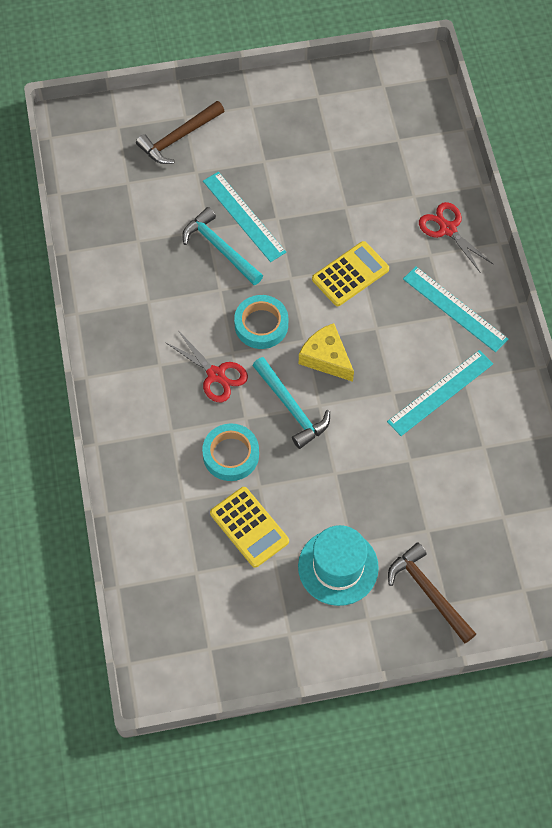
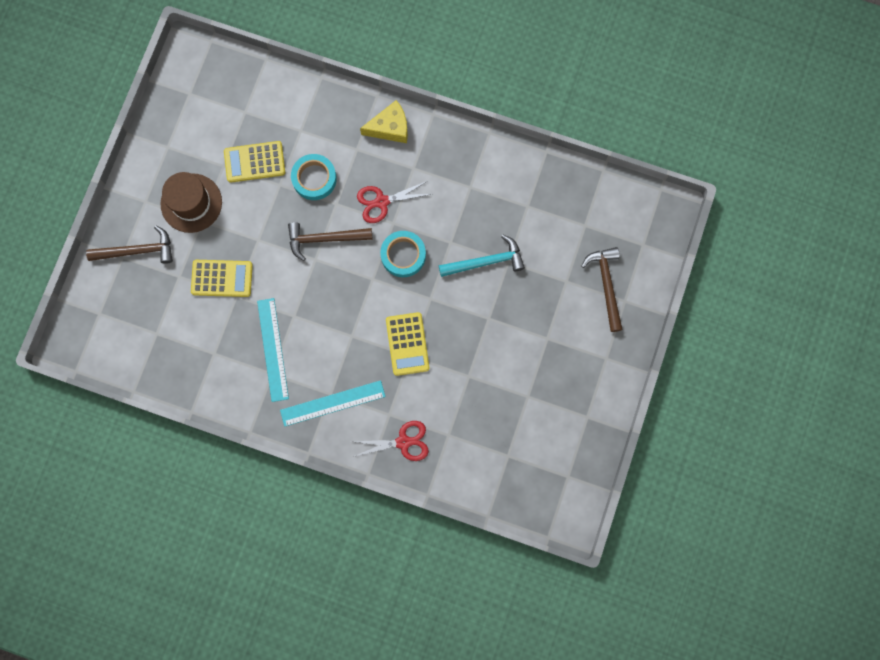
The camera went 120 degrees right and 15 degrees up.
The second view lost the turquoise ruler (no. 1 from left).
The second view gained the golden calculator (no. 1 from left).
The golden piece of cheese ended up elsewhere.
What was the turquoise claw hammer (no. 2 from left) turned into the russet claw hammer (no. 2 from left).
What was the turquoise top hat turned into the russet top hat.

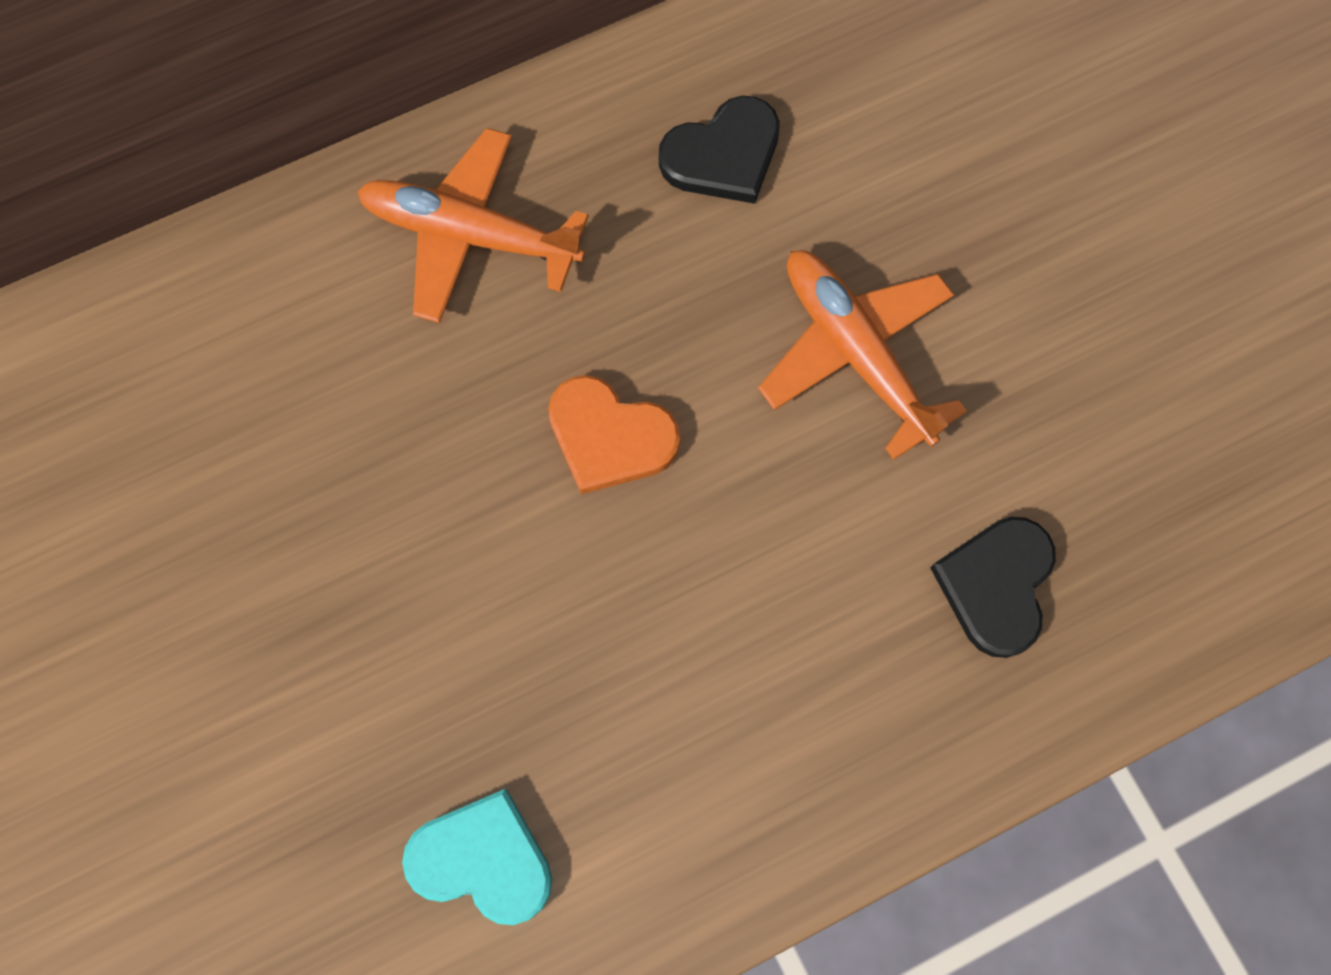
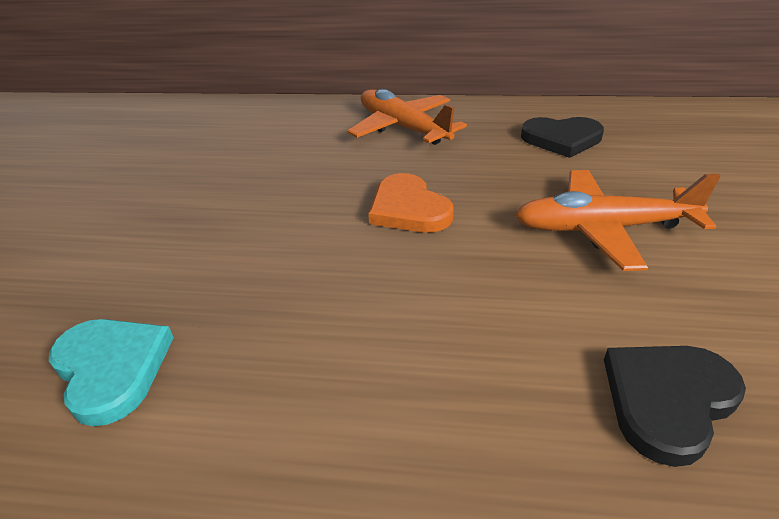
The camera went 35 degrees right and 35 degrees down.
The orange-coloured toy plane (no. 2 from left) ended up facing another way, 90 degrees counterclockwise from before.

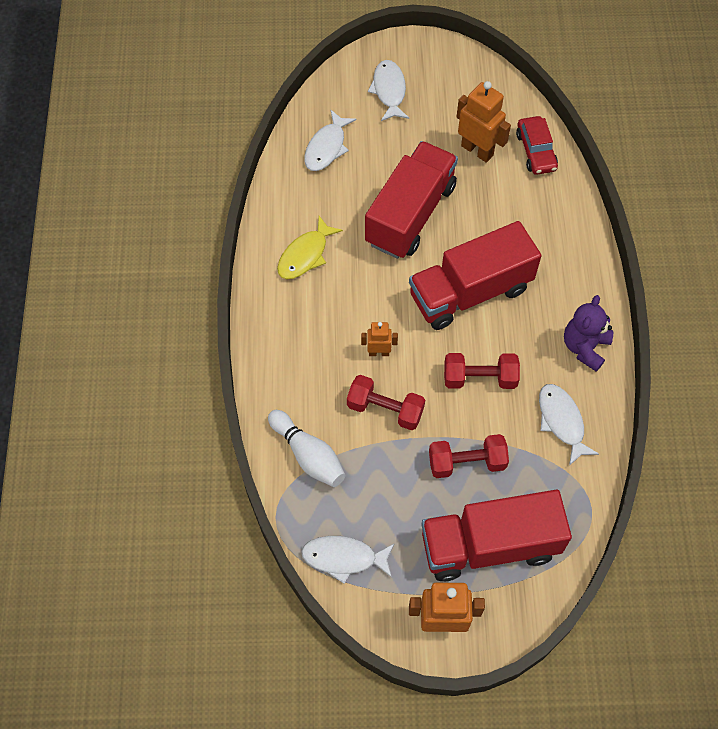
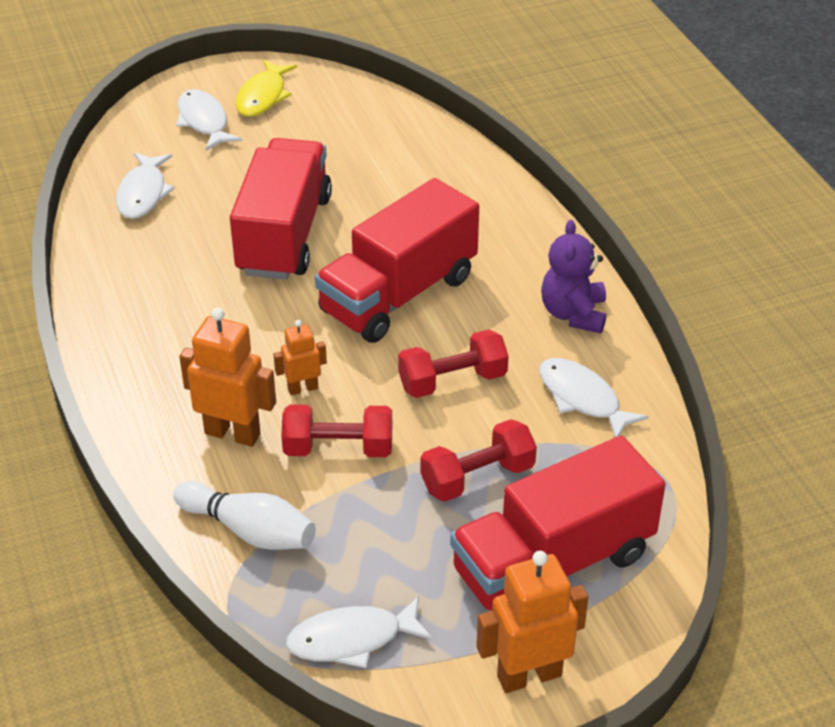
The camera went 20 degrees left and 20 degrees down.
The second view lost the crimson toy car.
The golden toy fish ended up elsewhere.
The orange-coloured toy robot (no. 3 from left in the first image) ended up elsewhere.

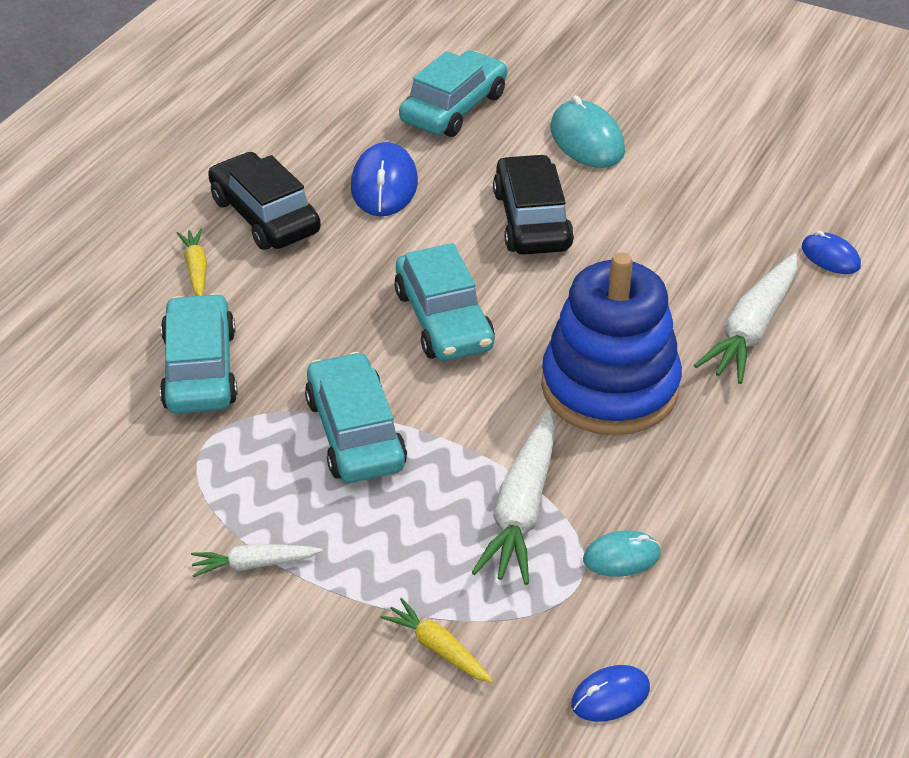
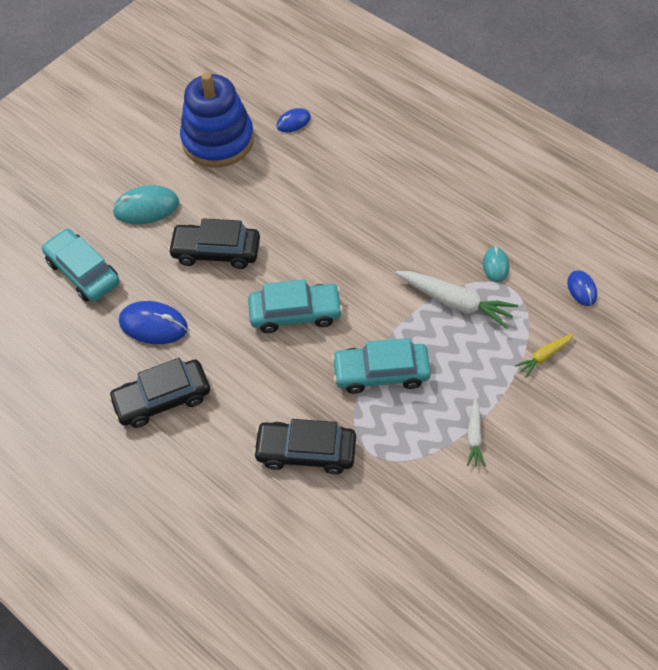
The camera went 75 degrees left and 15 degrees up.
The second view lost the golden toy carrot (no. 1 from left).
The second view lost the snow-white toy carrot (no. 3 from left).
The blue stacking rings ended up elsewhere.
What was the turquoise toy car (no. 1 from left) turned into the black toy car (no. 3 from left).

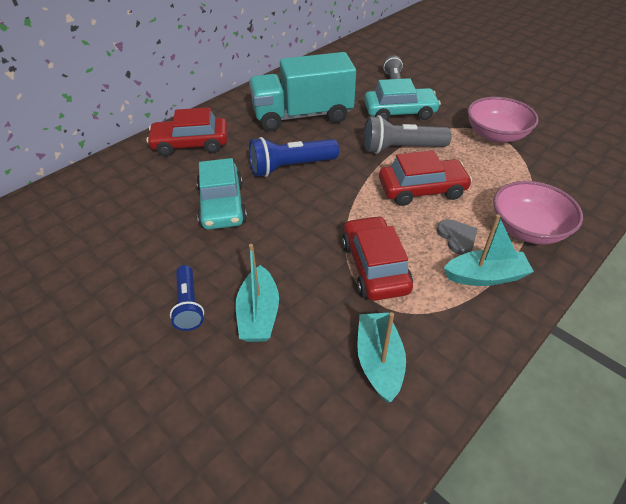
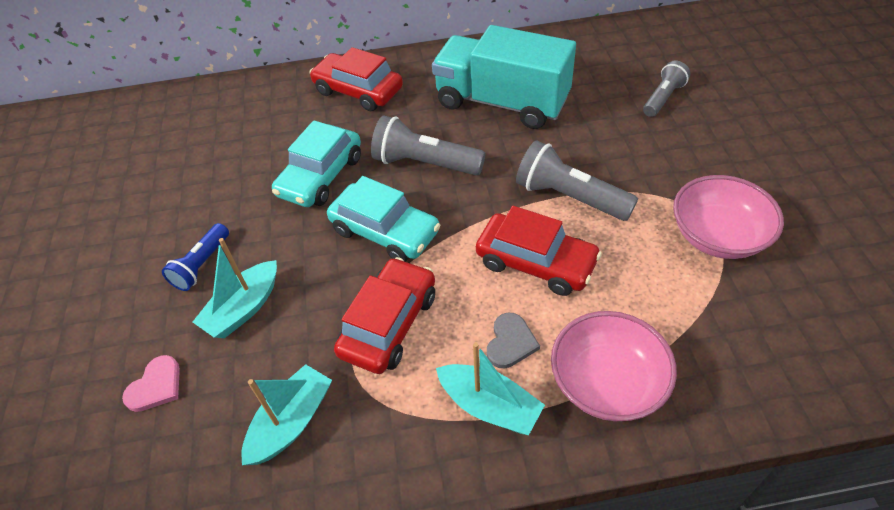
The camera went 40 degrees right and 5 degrees up.
The second view gained the rosy heart.
The turquoise toy car (no. 2 from left) ended up elsewhere.
What was the blue pocket torch (no. 2 from left) turned into the ash-grey pocket torch (no. 1 from left).

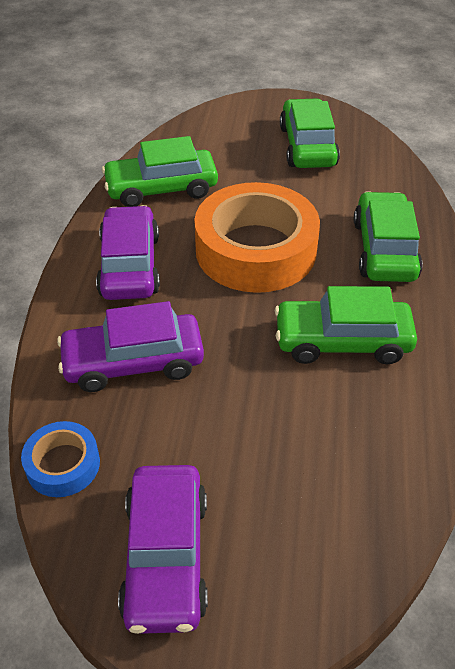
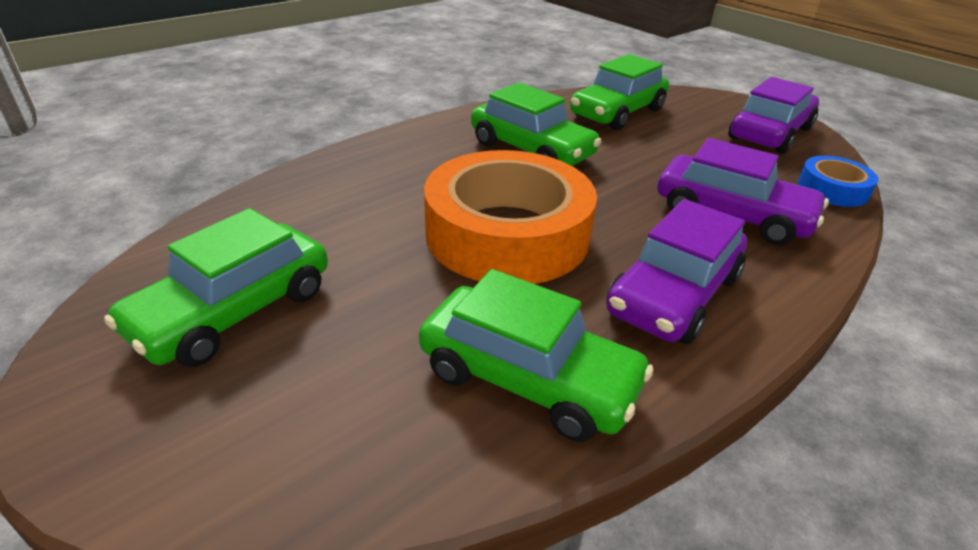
The camera went 140 degrees left and 10 degrees down.
The green toy car (no. 4 from left) ended up elsewhere.

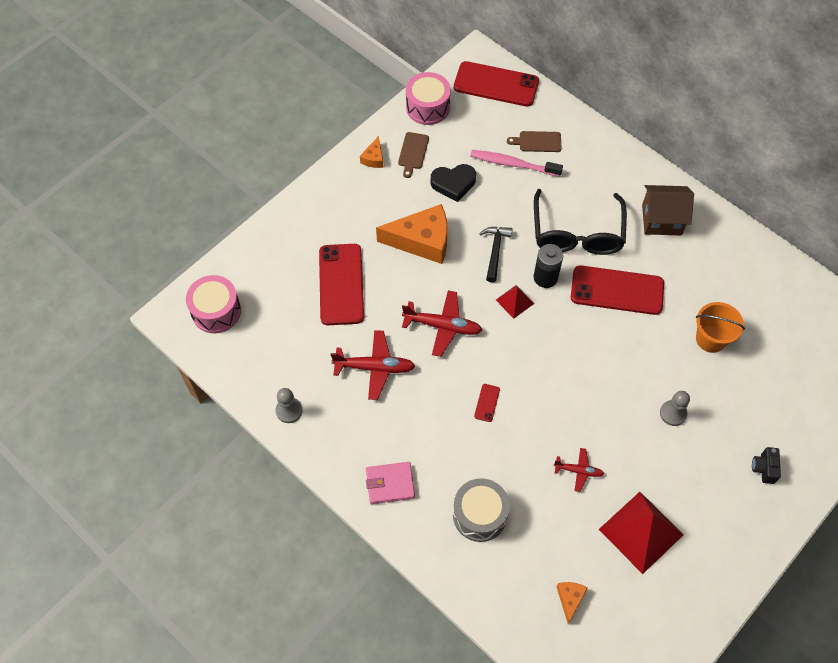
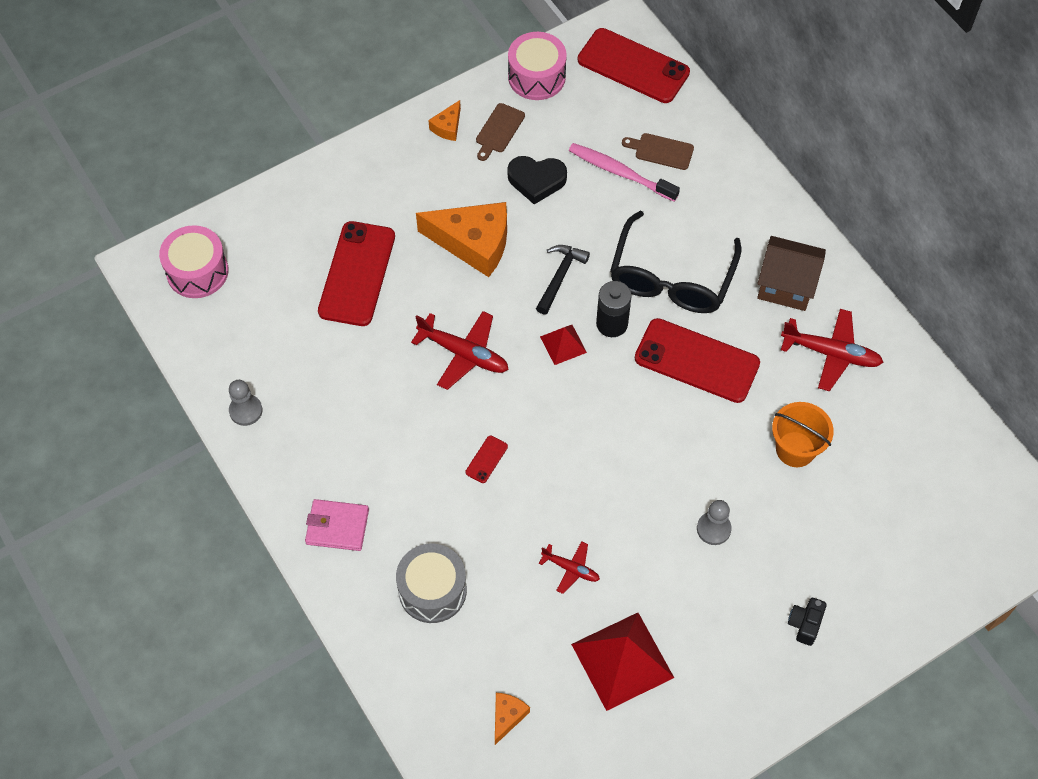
The camera went 15 degrees right and 0 degrees up.
The crimson toy plane (no. 1 from left in the first image) ended up elsewhere.

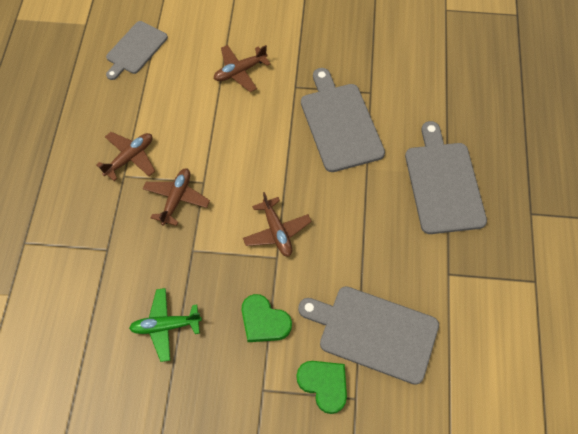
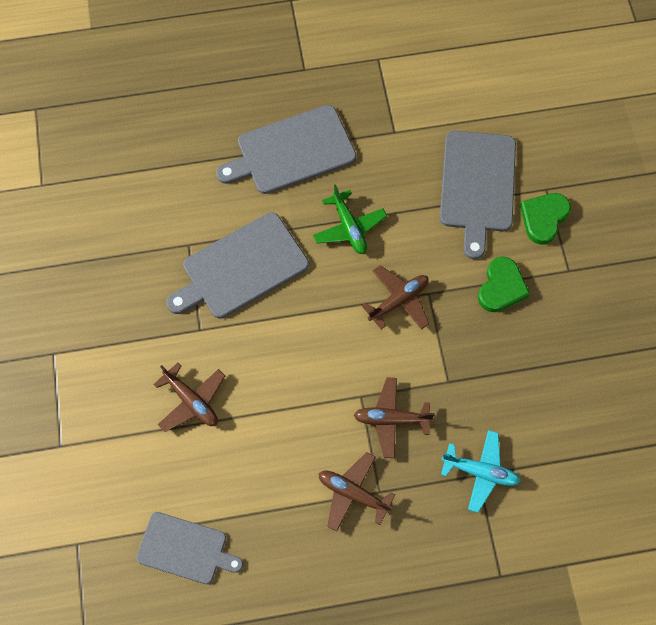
The camera went 105 degrees left and 5 degrees up.
The second view gained the turquoise toy plane.
The green toy plane ended up elsewhere.

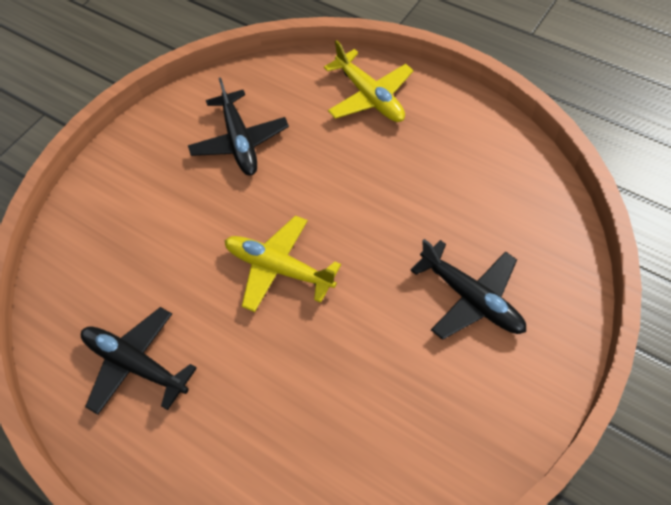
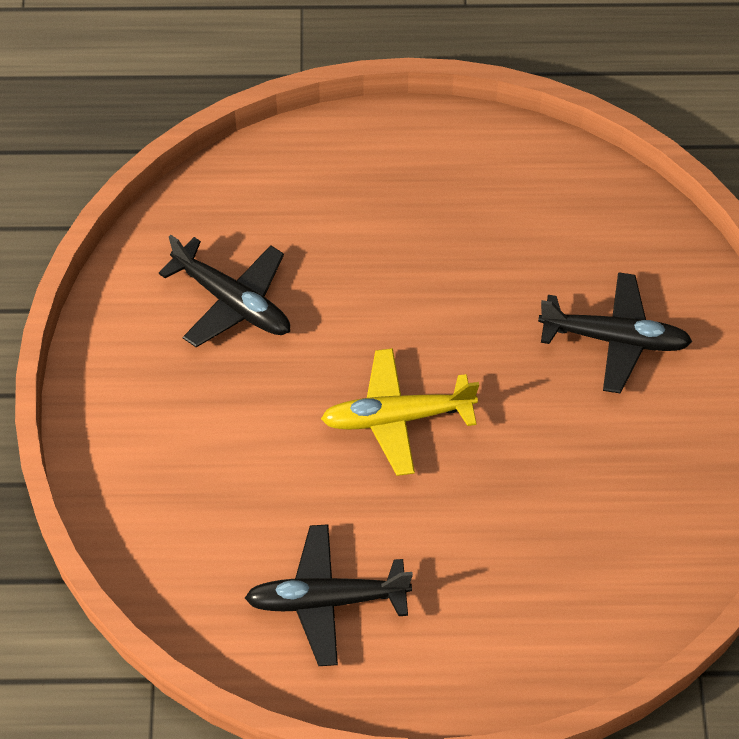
The camera went 40 degrees left and 0 degrees up.
The second view lost the golden toy plane (no. 2 from left).

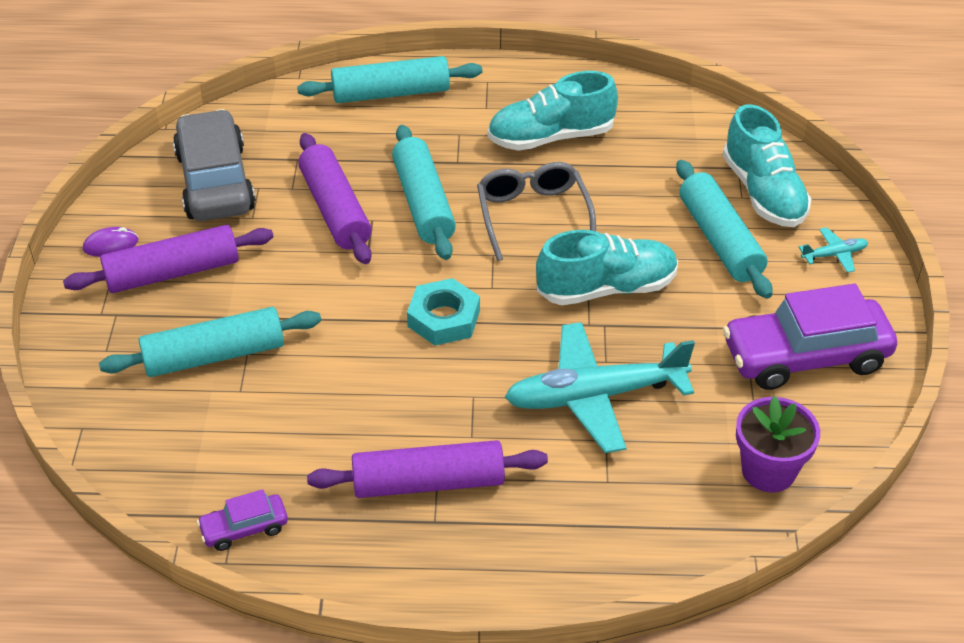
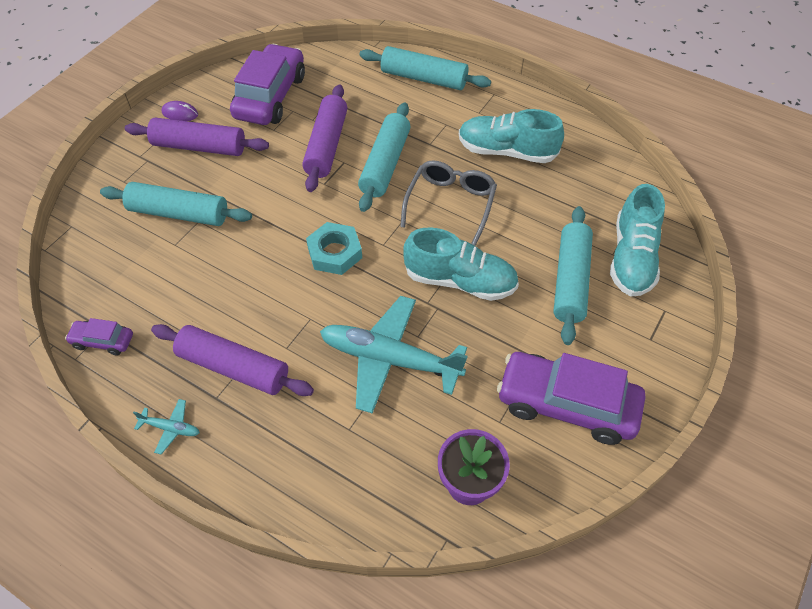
The camera went 30 degrees right and 10 degrees up.
The turquoise toy plane (no. 2 from left in the first image) ended up elsewhere.
What was the ash-grey toy car turned into the royal purple toy car (no. 2 from left).

